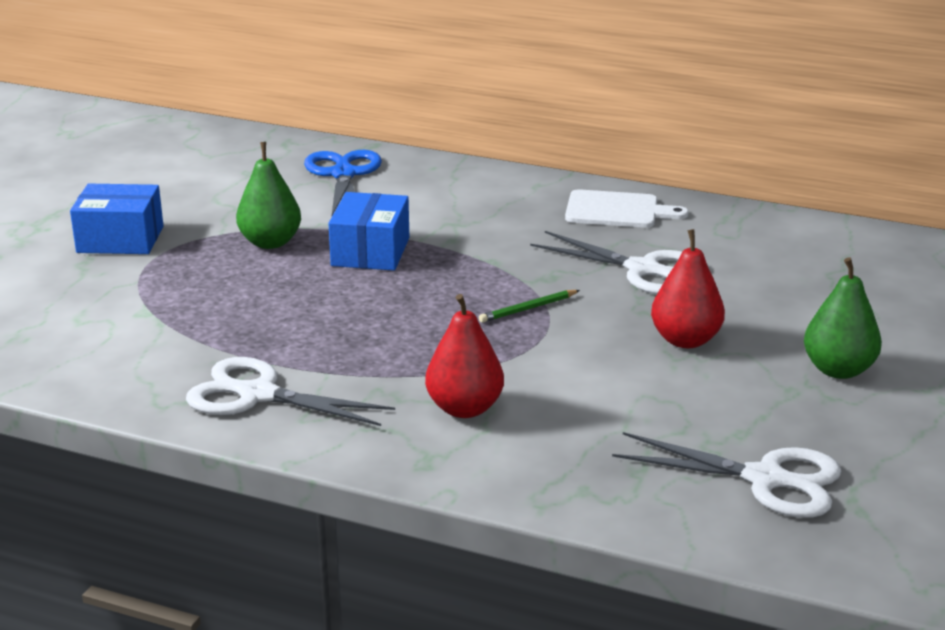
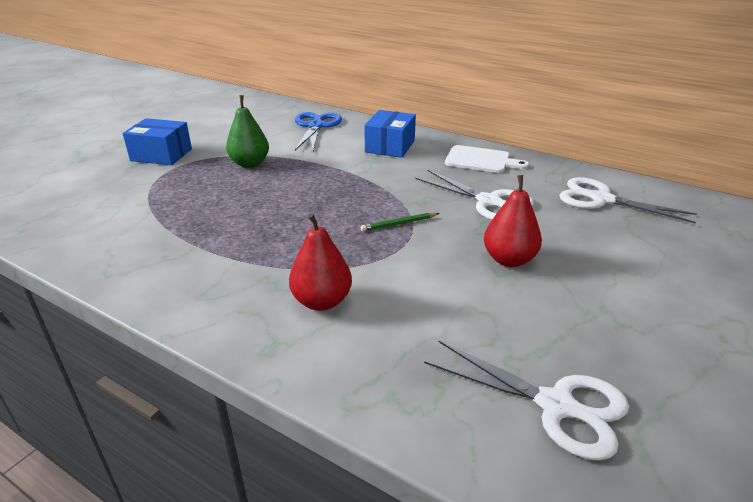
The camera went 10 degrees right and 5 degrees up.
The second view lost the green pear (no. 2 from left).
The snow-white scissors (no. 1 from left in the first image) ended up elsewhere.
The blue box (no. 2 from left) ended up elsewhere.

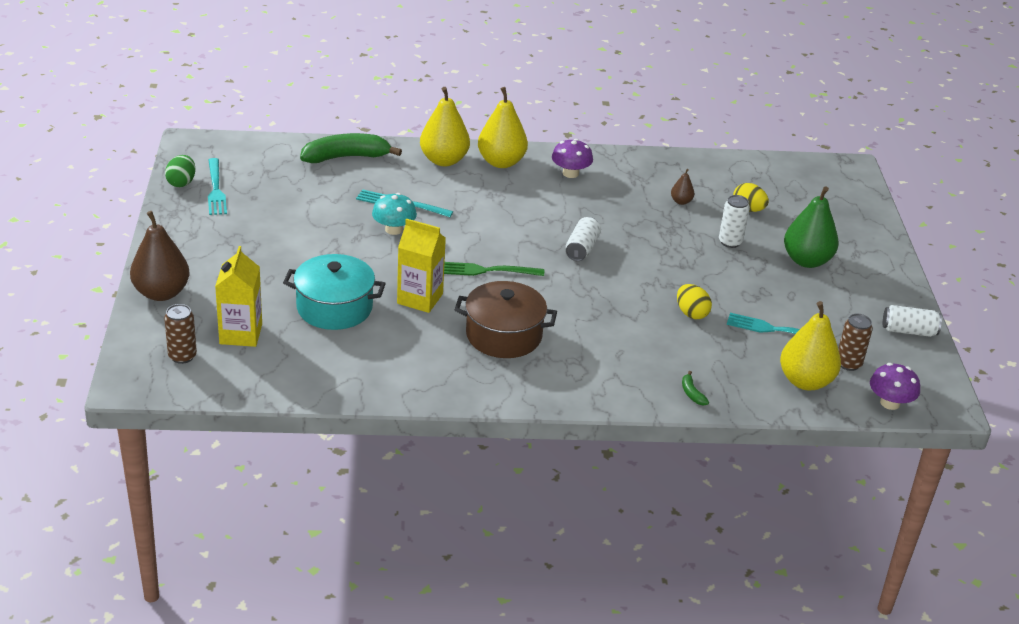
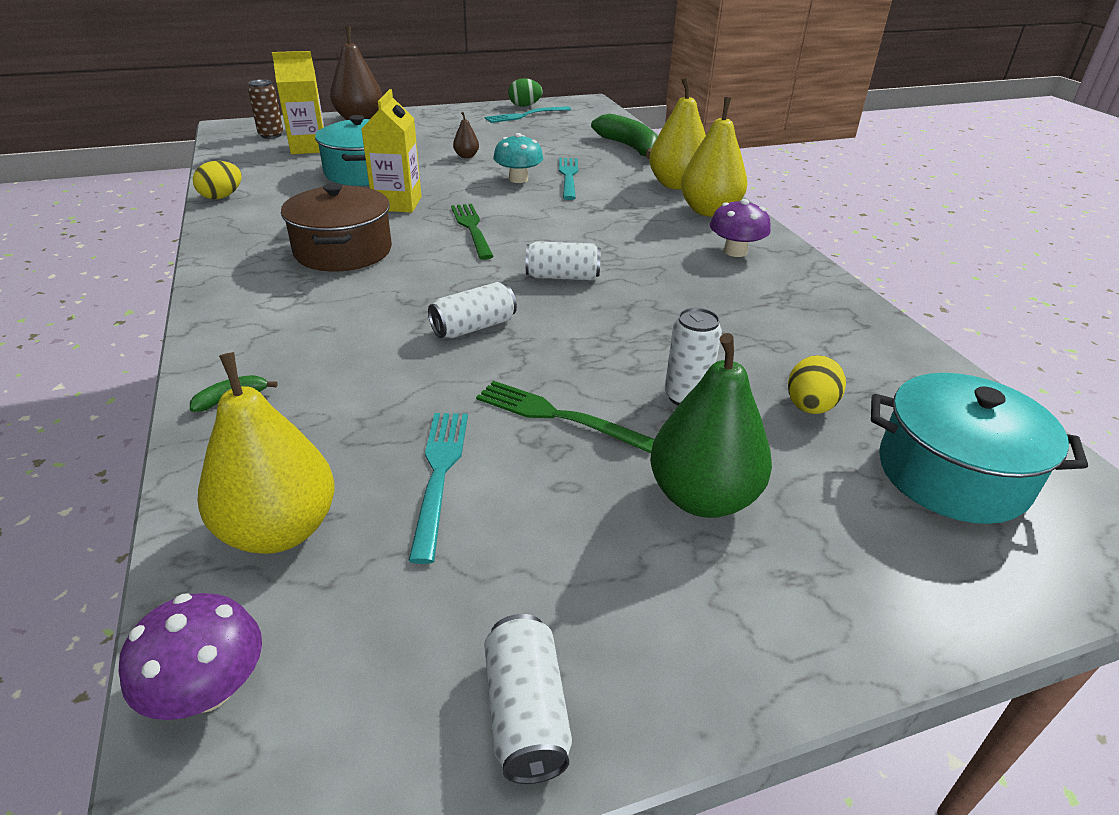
The camera went 75 degrees right and 0 degrees up.
The second view lost the russet soda can (no. 2 from left).
The second view gained the snow-white soda can (no. 1 from left).
The second view gained the green dinner fork (no. 2 from left).
The second view gained the turquoise cooking pot (no. 2 from left).
The russet pear (no. 2 from left) ended up elsewhere.
The golden egg (no. 1 from left) ended up elsewhere.

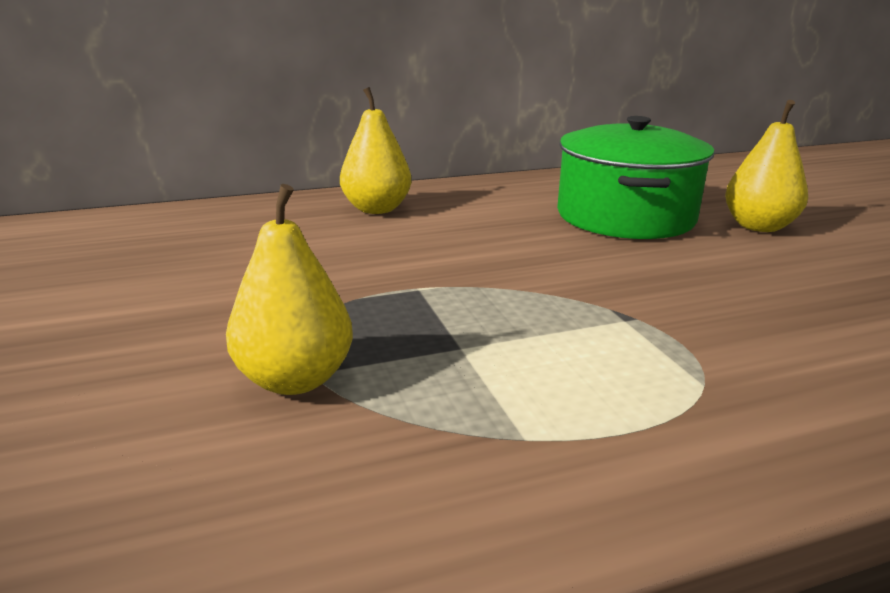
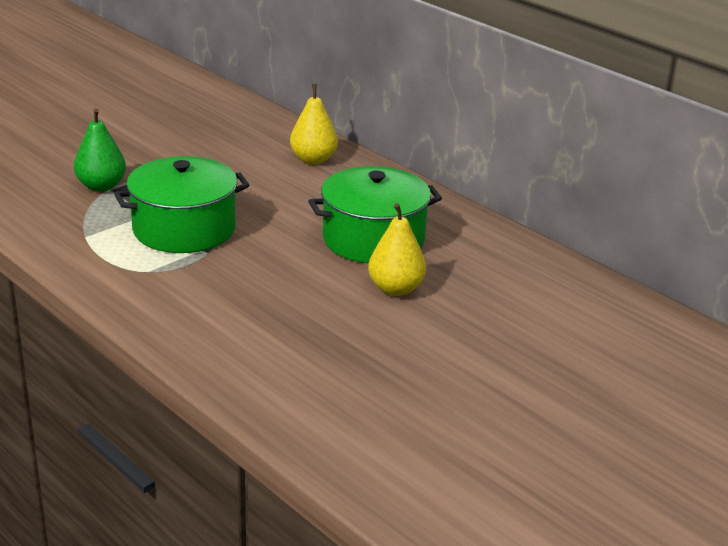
The camera went 65 degrees right and 5 degrees up.
The second view gained the green cooking pot (no. 1 from left).
What was the golden pear (no. 1 from left) turned into the green pear.

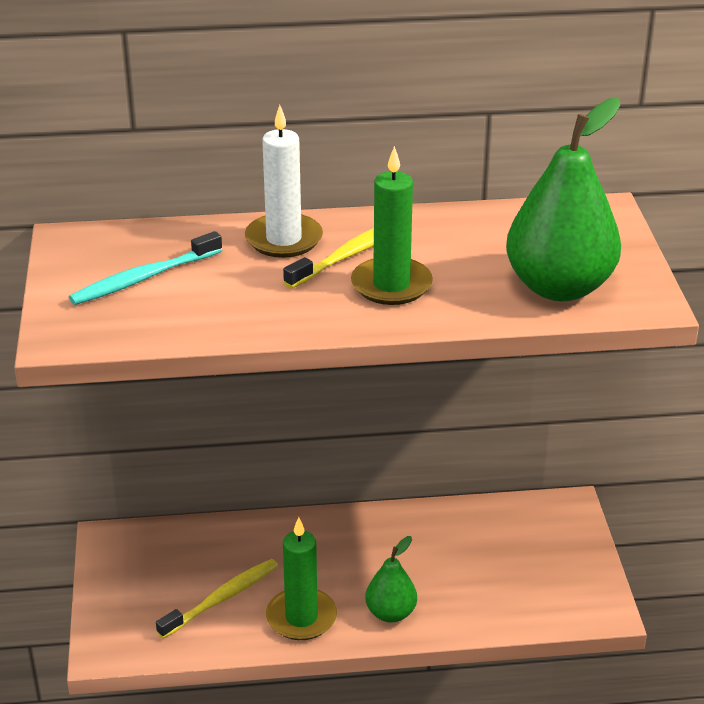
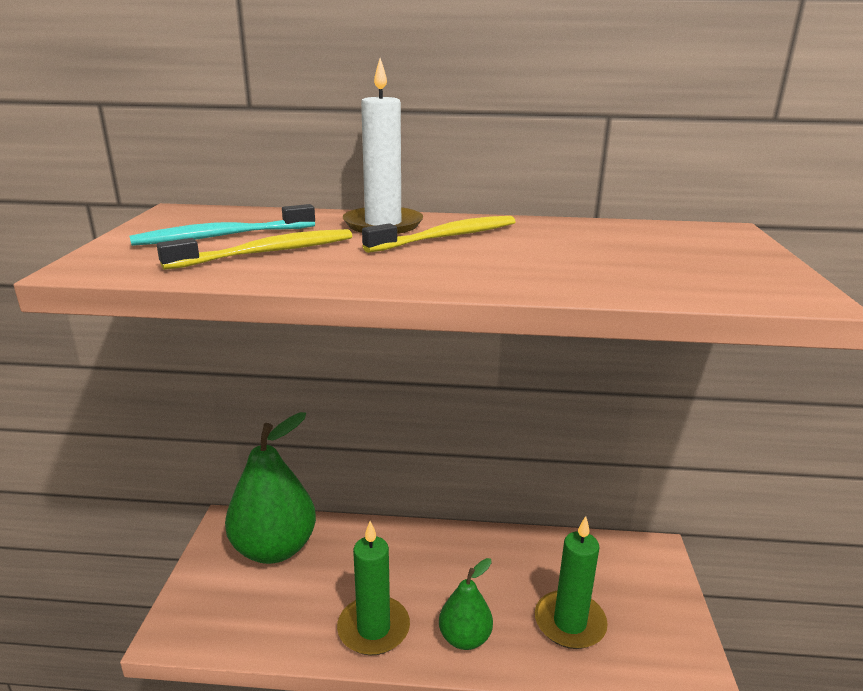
The camera went 10 degrees right and 10 degrees down.
The golden tooth brush (no. 1 from left) ended up elsewhere.
The green pillar candle (no. 2 from left) ended up elsewhere.
The green pear (no. 2 from left in the first image) ended up elsewhere.

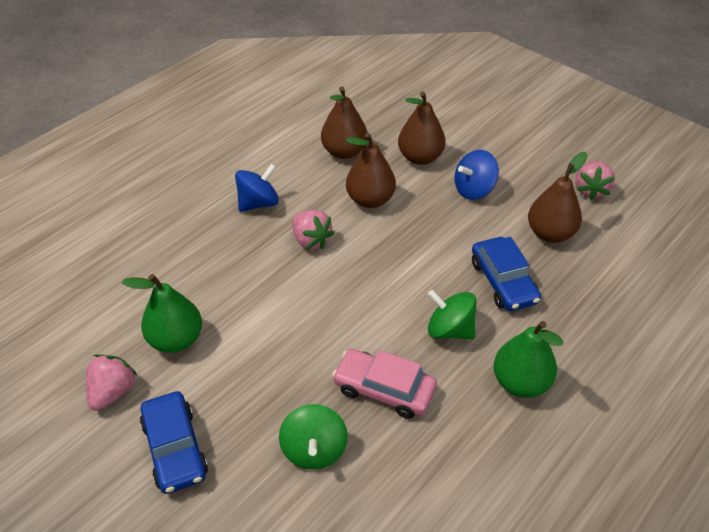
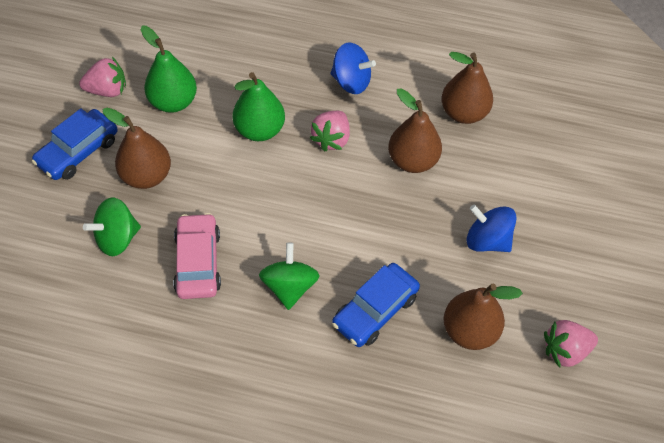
The camera went 60 degrees right and 10 degrees up.
The russet pear (no. 3 from left in the first image) ended up elsewhere.
The green pear (no. 2 from left) ended up elsewhere.

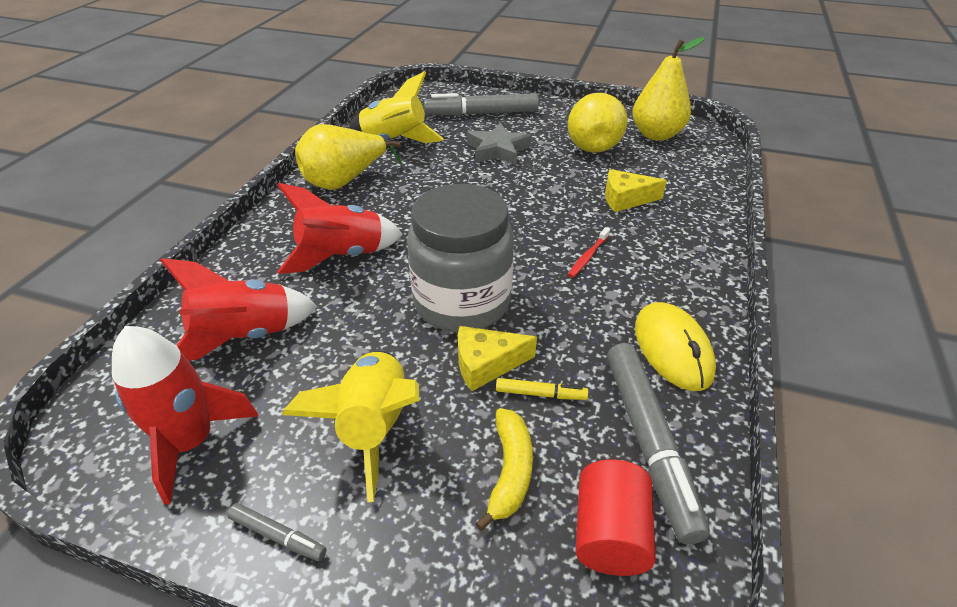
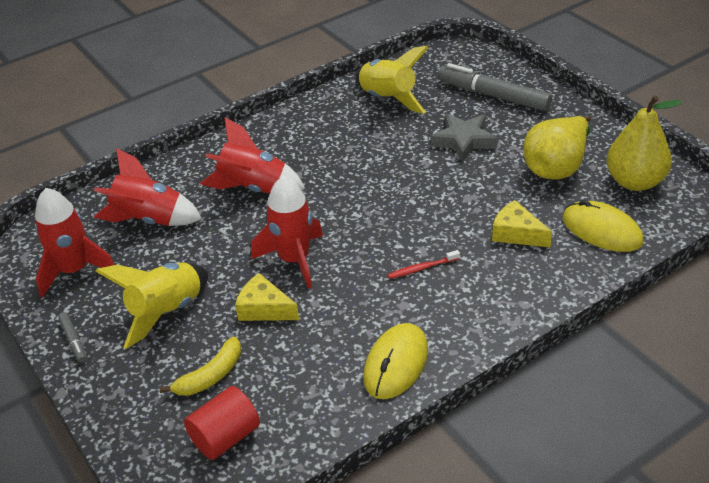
The camera went 40 degrees right and 0 degrees up.
The second view lost the golden pear (no. 1 from left).
The second view lost the golden marker.
The second view lost the ash-grey marker (no. 3 from left).
The second view gained the golden mouse (no. 2 from left).
Where the ash-grey jar stood, the crimson toy rocket (no. 4 from left) came to stand.

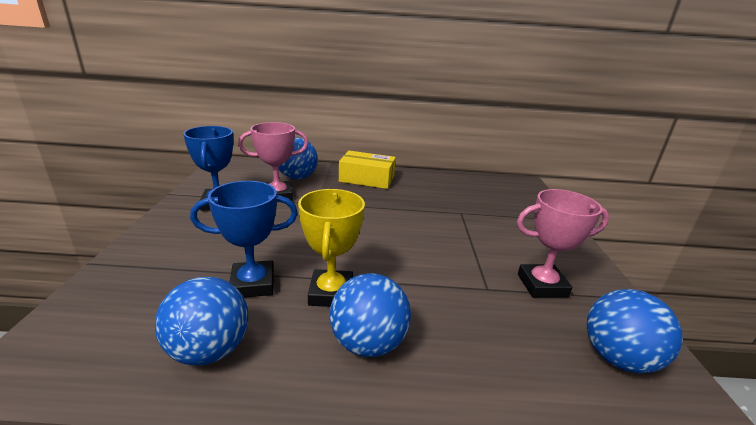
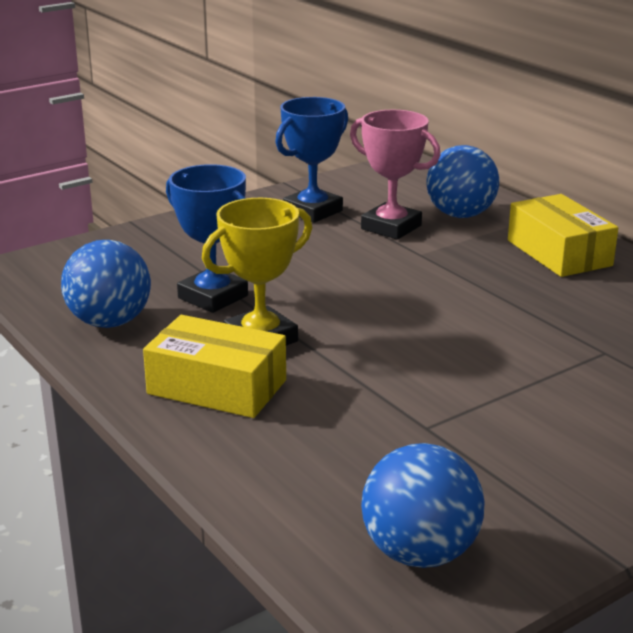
The camera went 55 degrees right and 0 degrees up.
The second view lost the rosy trophy (no. 2 from left).
Where the blue sphere (no. 3 from left) stood, the golden box (no. 1 from left) came to stand.

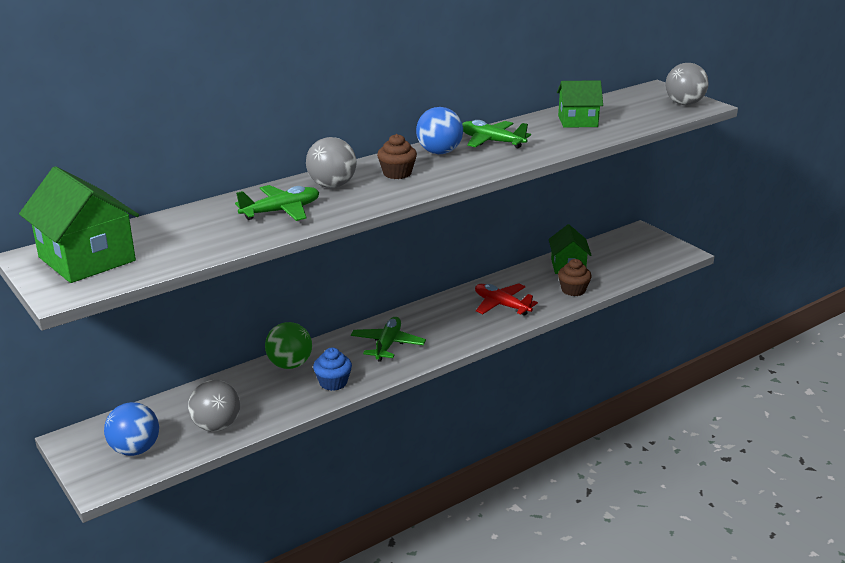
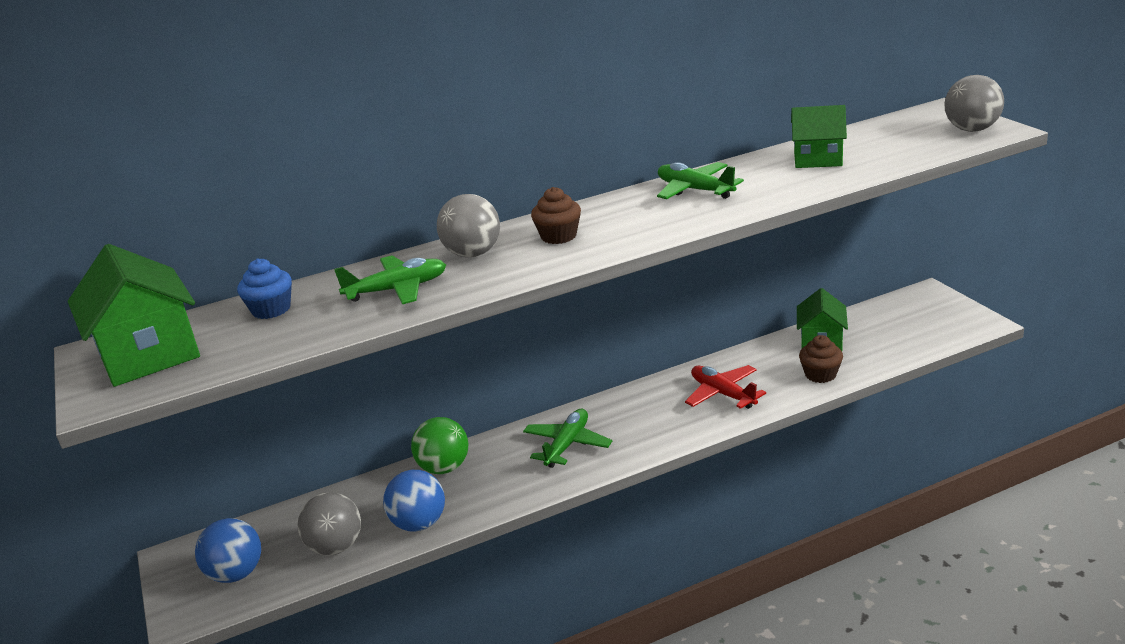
The camera went 15 degrees right and 0 degrees up.
The blue muffin ended up elsewhere.
The blue sphere (no. 2 from left) ended up elsewhere.

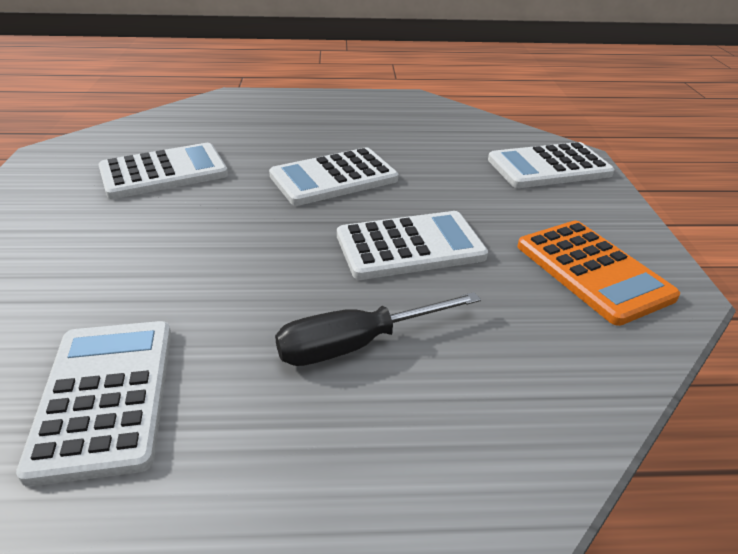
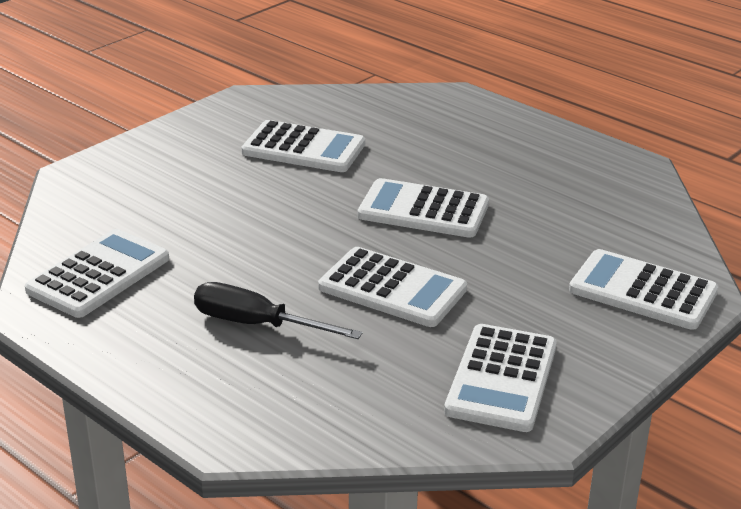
The camera went 45 degrees right and 5 degrees down.
What was the orange-coloured calculator turned into the snow-white calculator (no. 5 from left).

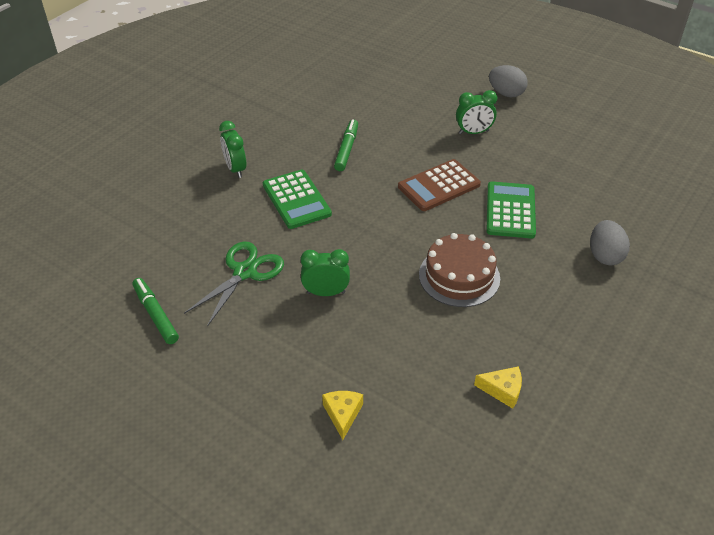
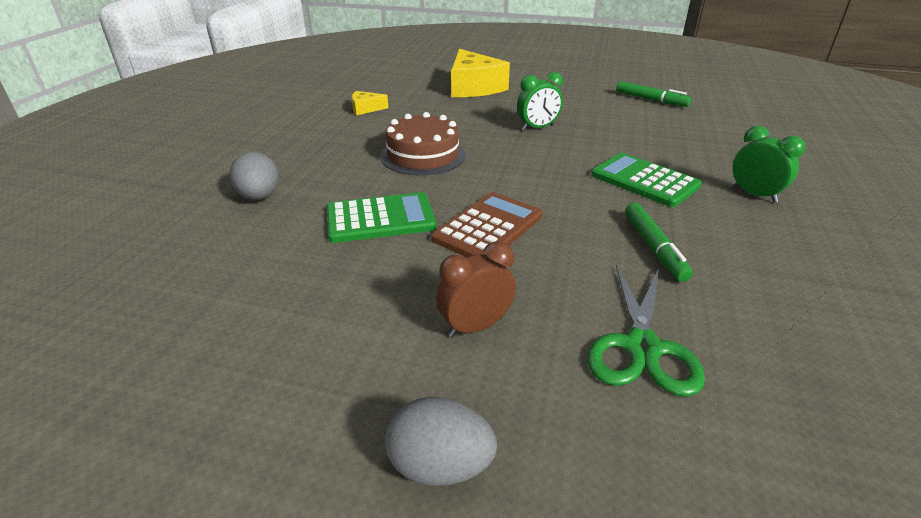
The camera went 160 degrees right and 10 degrees down.
The green scissors ended up elsewhere.
What was the green bedside clock (no. 3 from left) turned into the russet bedside clock.
The green calculator (no. 2 from left in the first image) ended up facing another way, 90 degrees counterclockwise from before.
The size of the golden piece of cheese (no. 1 from left in the first image) changed by a factor of 2.13.

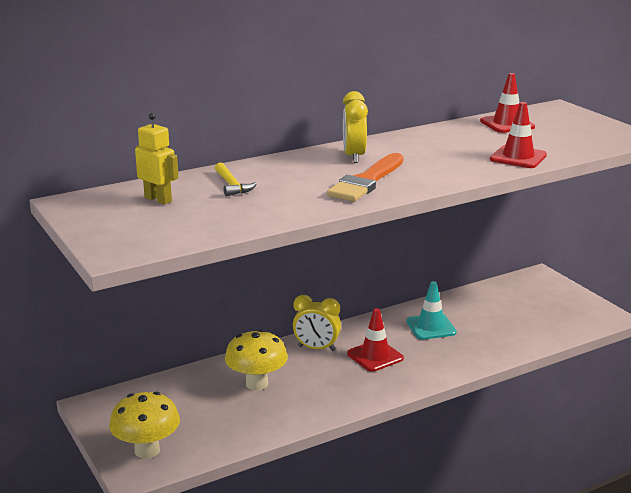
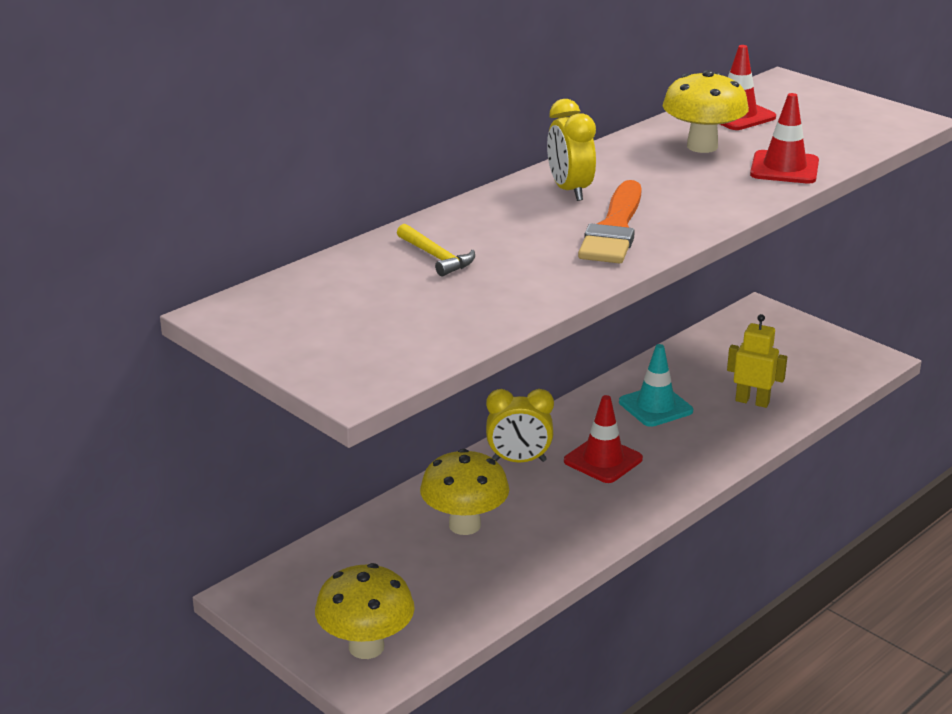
The camera went 15 degrees left and 5 degrees up.
The second view gained the golden toadstool (no. 3 from left).
The golden toy robot ended up elsewhere.

